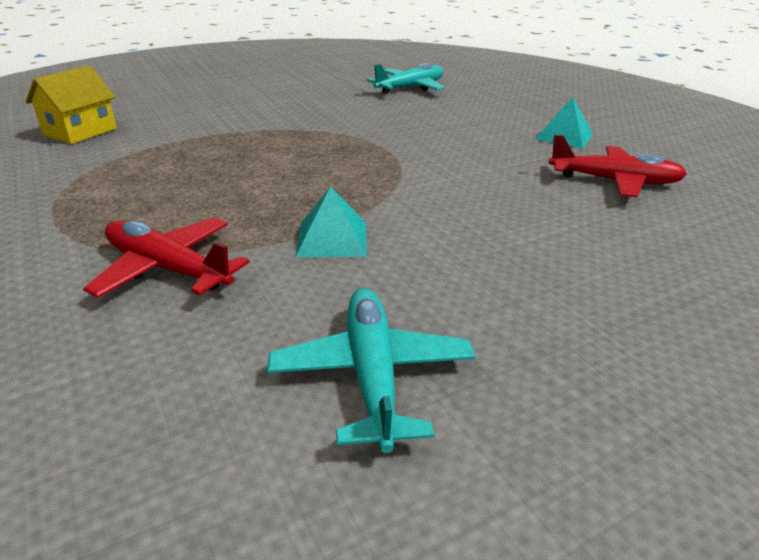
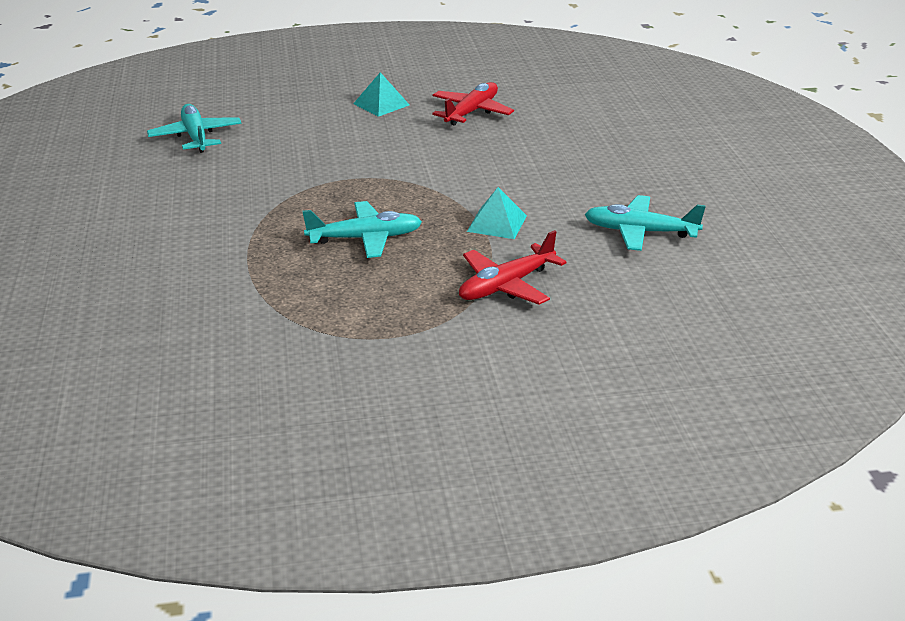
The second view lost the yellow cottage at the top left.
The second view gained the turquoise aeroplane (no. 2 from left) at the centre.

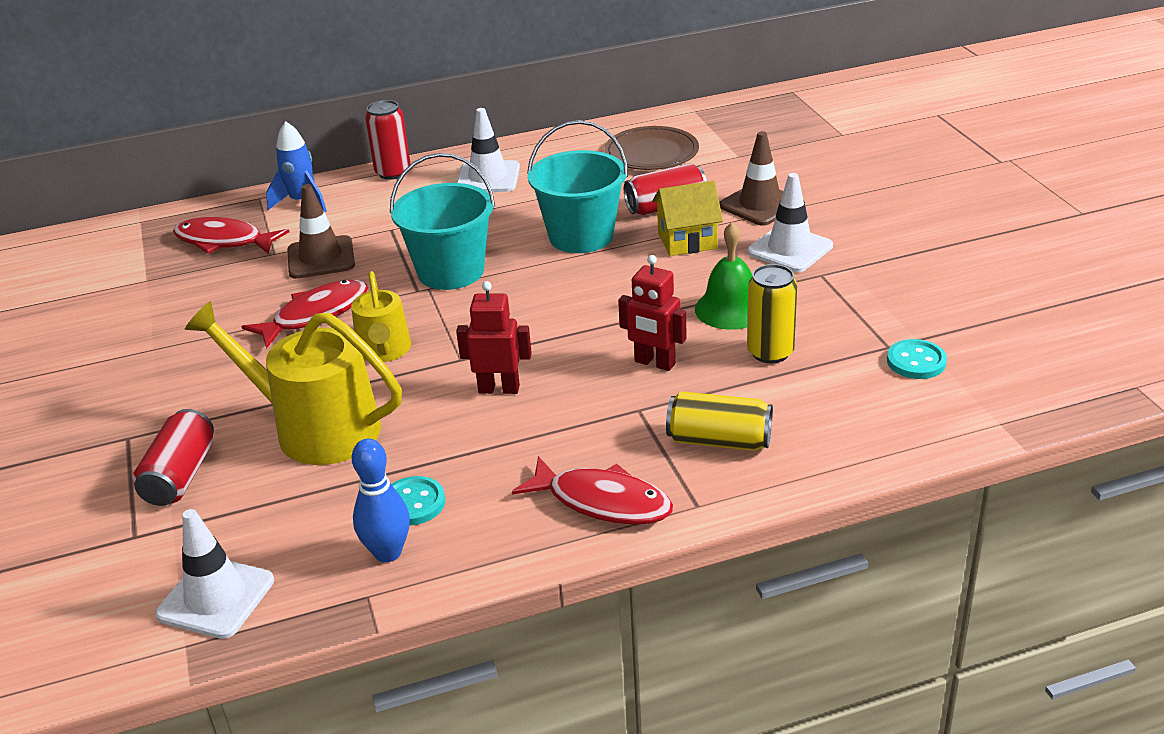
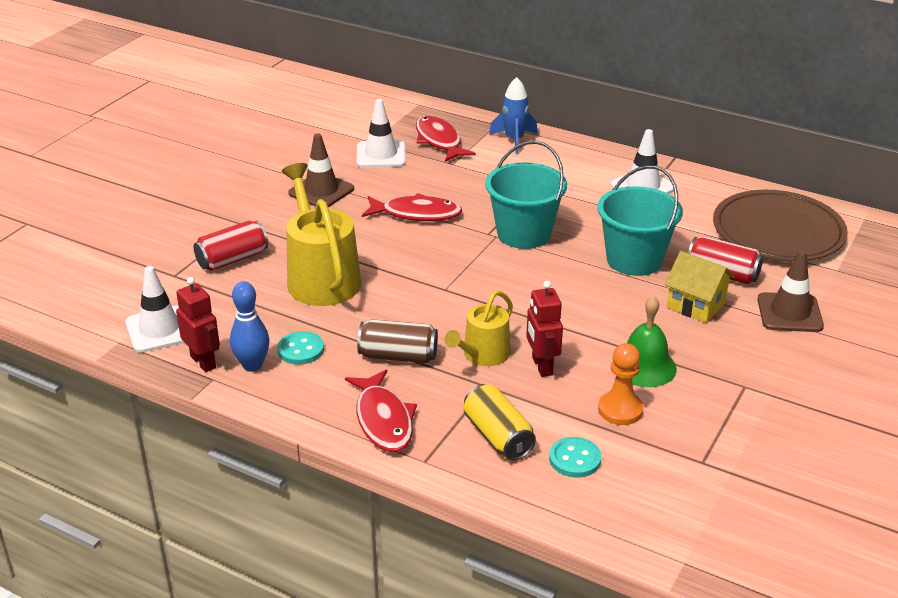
The second view lost the scarlet tin (no. 2 from left) at the top centre.
The size of the dark brown plate at the top centre changed by a factor of 1.51.
The white safety cone (no. 3 from left in the first image) ended up elsewhere, having gone from the top right to the top centre.
The dark brown safety cone (no. 1 from left) ended up elsewhere, having gone from the top left to the top centre.
Where the yellow tin (no. 2 from left) stood at the centre, the orange-coloured pawn came to stand at the middle right.
The yellow watering pot (no. 2 from left) ended up elsewhere, having gone from the middle left to the centre.
The scarlet toy robot (no. 1 from left) ended up elsewhere, having gone from the centre to the middle left.
The turquoise shirt button (no. 2 from left) ended up elsewhere, having gone from the middle right to the bottom centre.
The second view gained the dark brown tin at the centre.

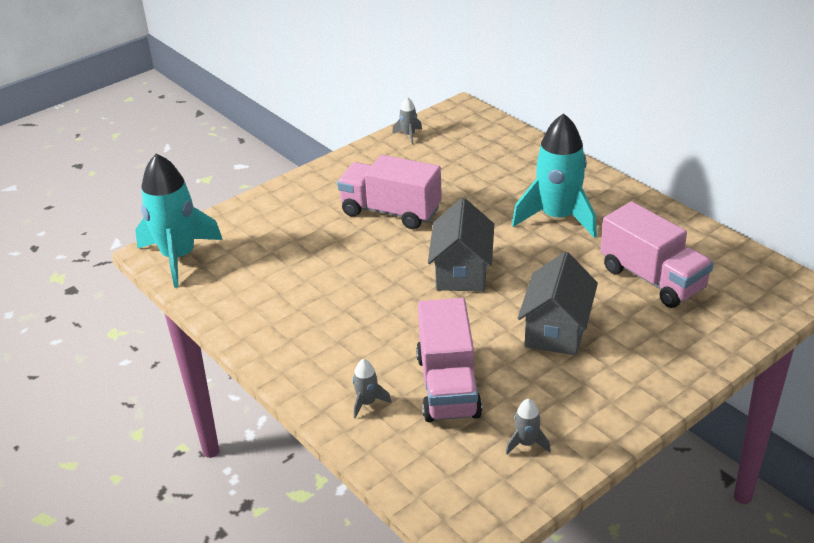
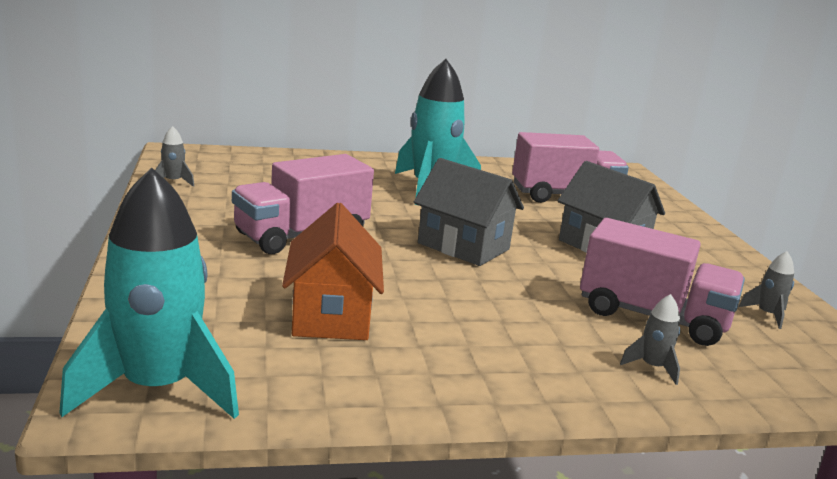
The second view gained the orange-coloured cottage at the centre.

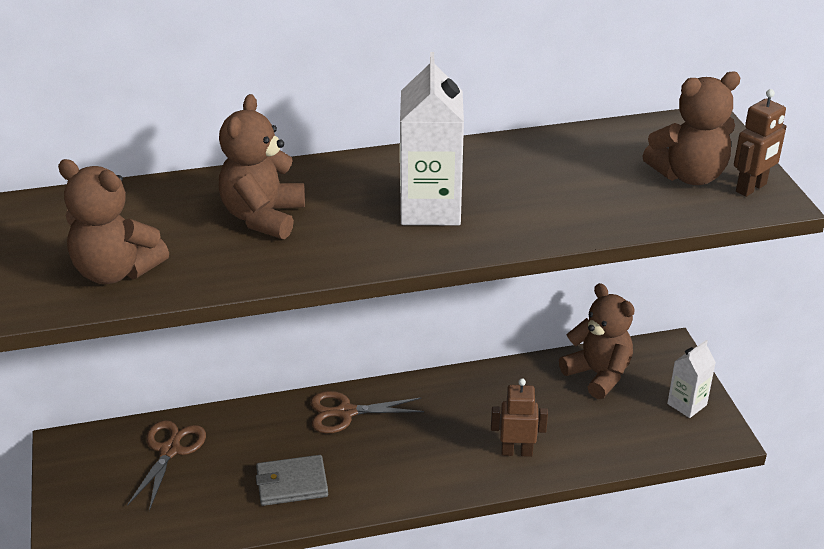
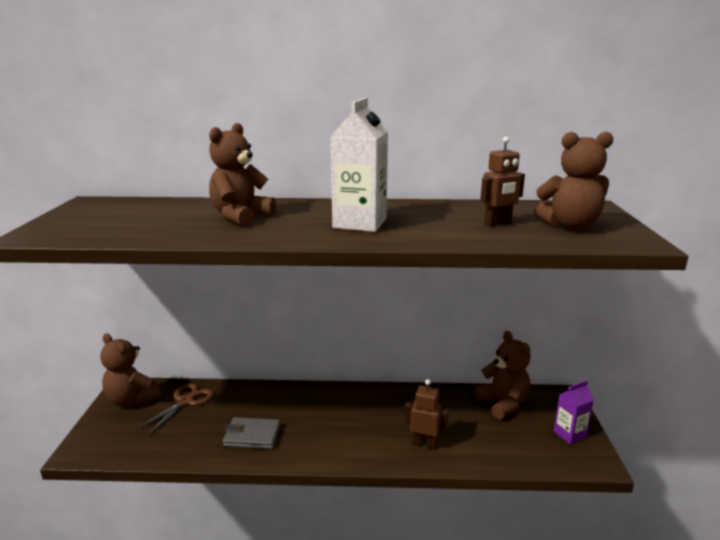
The dark brown toy robot (no. 2 from left) ended up elsewhere, having gone from the top right to the middle right.
The dark brown teddy (no. 1 from left) ended up elsewhere, having gone from the middle left to the bottom left.
What was the white milk carton (no. 2 from left) at the bottom right turned into the violet milk carton at the bottom right.
The second view lost the dark brown scissors (no. 2 from left) at the bottom centre.

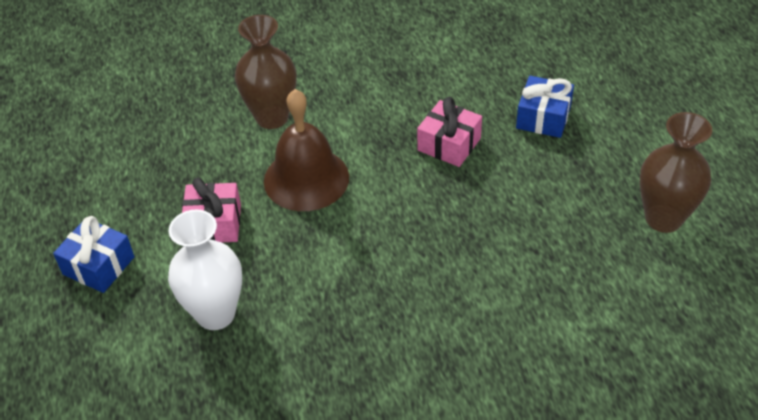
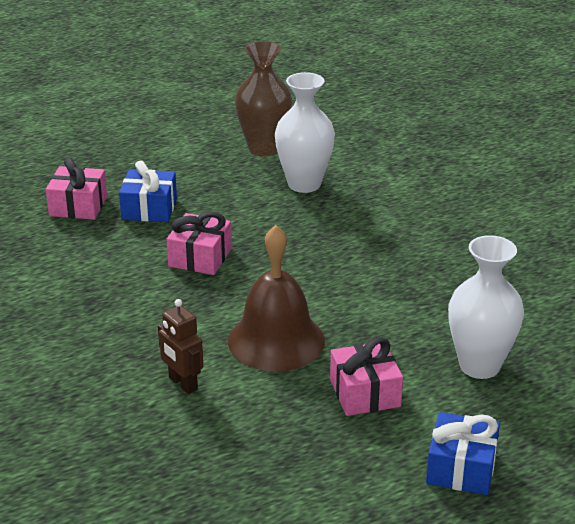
Where the dark brown flower vase (no. 1 from left) stood at the top centre, the dark brown toy robot came to stand at the middle left.
The second view gained the white flower vase (no. 1 from left) at the top centre.
The second view gained the pink present (no. 1 from left) at the middle left.

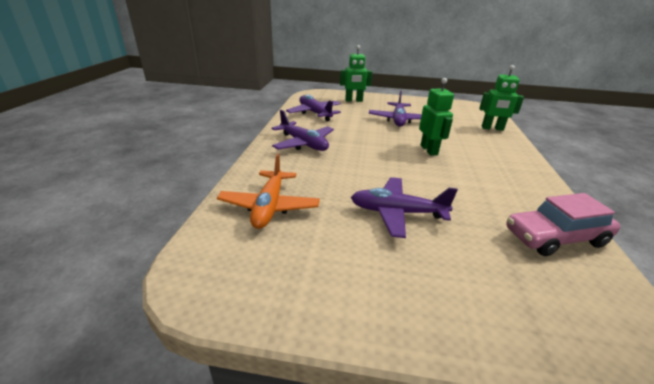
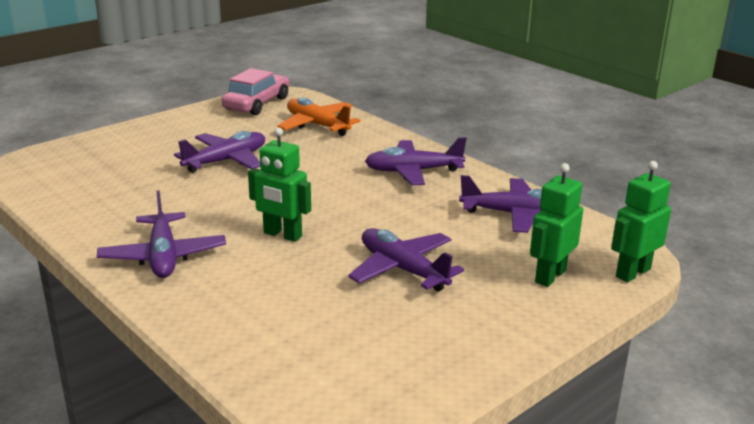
The leaf-green toy robot (no. 3 from left) ended up elsewhere, having gone from the top right to the middle right.
The pink toy car ended up elsewhere, having gone from the middle right to the top centre.
The second view gained the violet aeroplane (no. 1 from left) at the middle left.

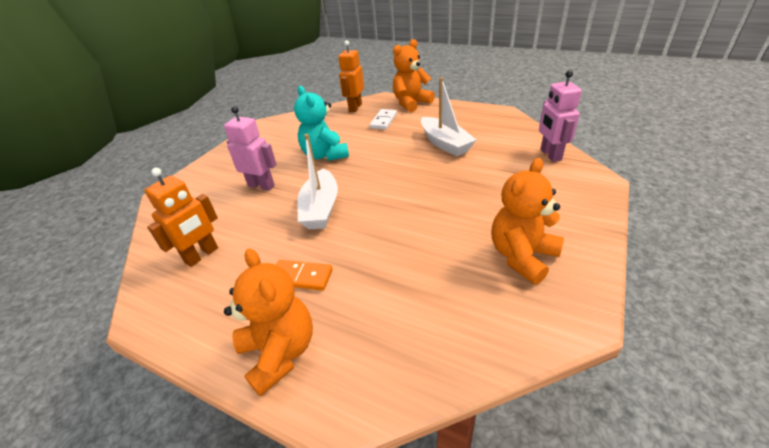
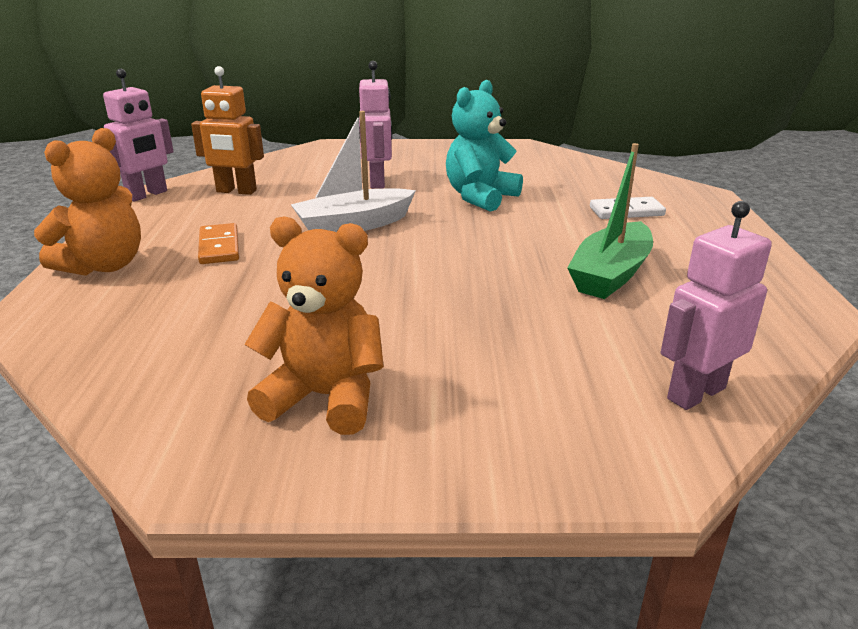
The second view lost the orange-coloured teddy (no. 2 from left) at the top centre.
The second view lost the orange-coloured toy robot (no. 2 from left) at the top centre.
What was the white sailboat (no. 2 from left) at the top centre turned into the leaf-green sailboat at the middle right.
The second view gained the pink toy robot (no. 1 from left) at the top left.

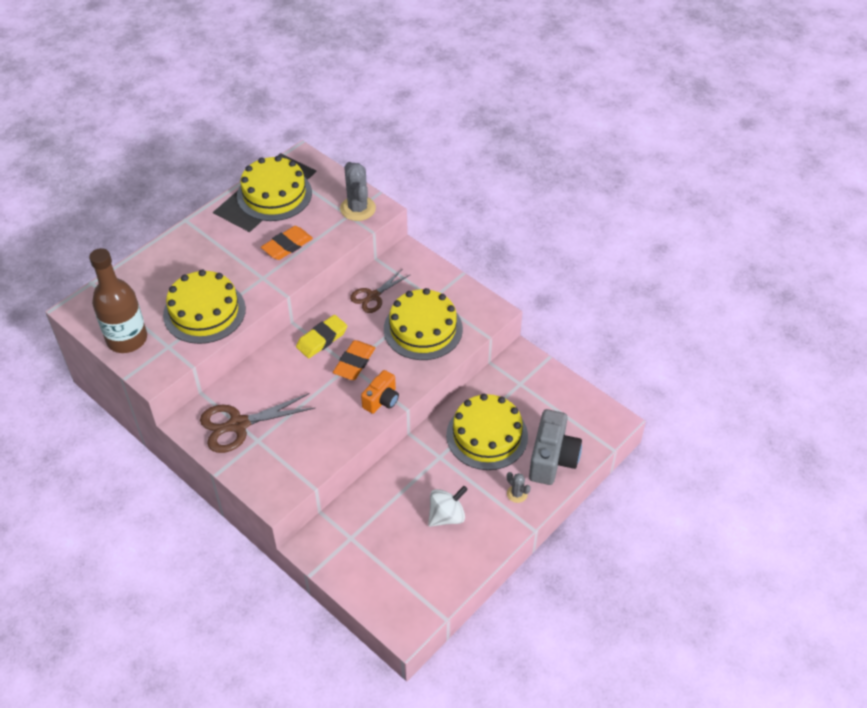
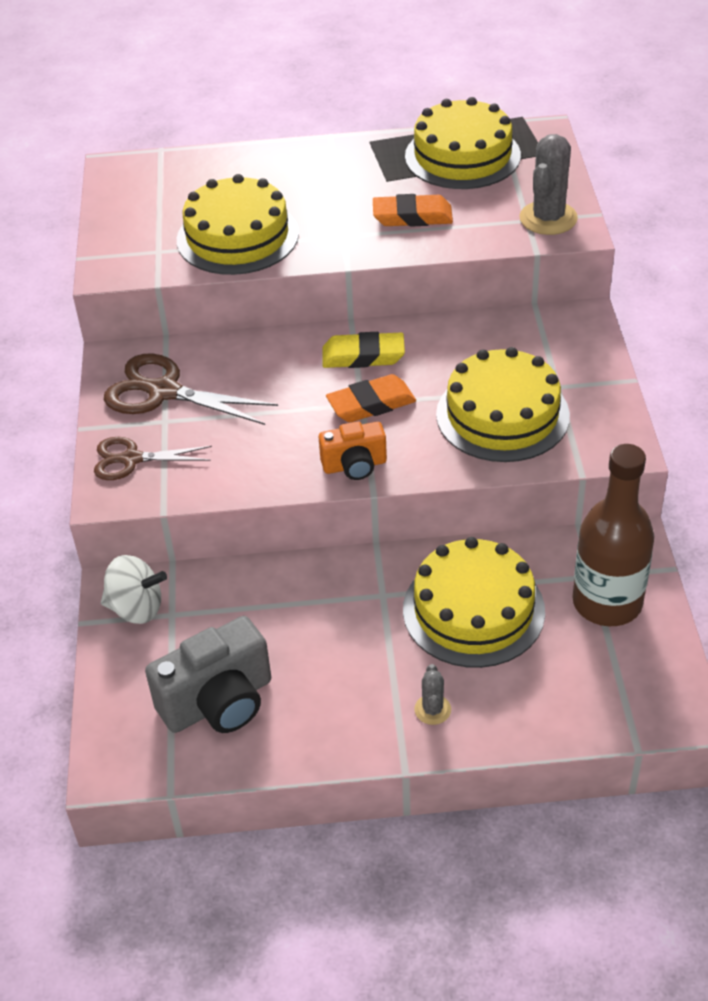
The dark brown bottle ended up elsewhere, having gone from the middle left to the middle right.
The dark brown scissors (no. 2 from left in the first image) ended up elsewhere, having gone from the centre to the middle left.
The ash-grey camera ended up elsewhere, having gone from the centre to the bottom left.
The white spinning top ended up elsewhere, having gone from the bottom centre to the middle left.

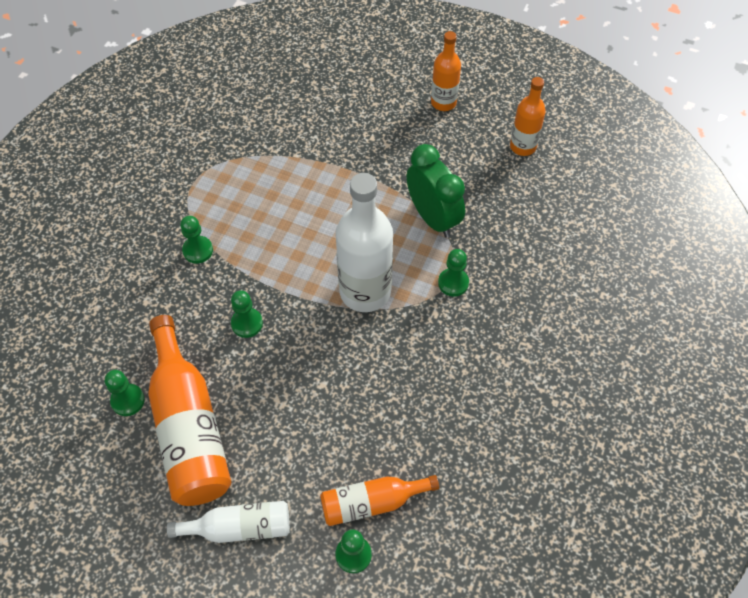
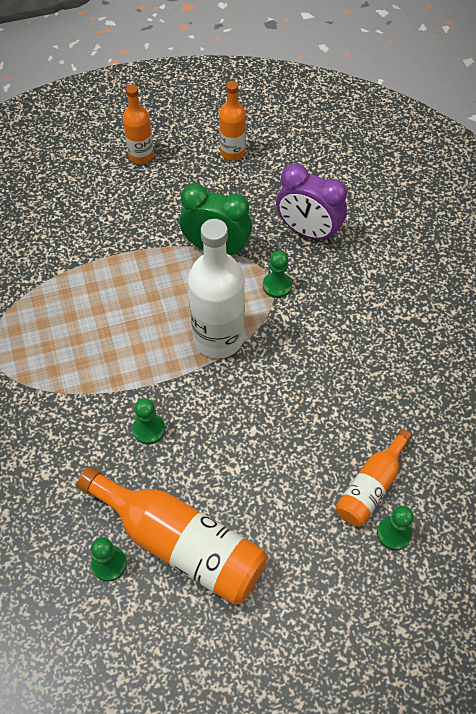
The second view lost the leaf-green pawn (no. 2 from left) at the middle left.
The second view lost the white bottle (no. 1 from left) at the bottom left.
The second view gained the violet alarm clock at the top centre.

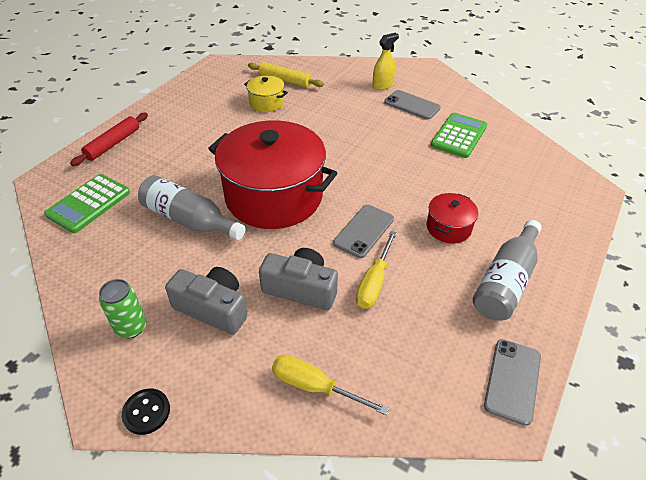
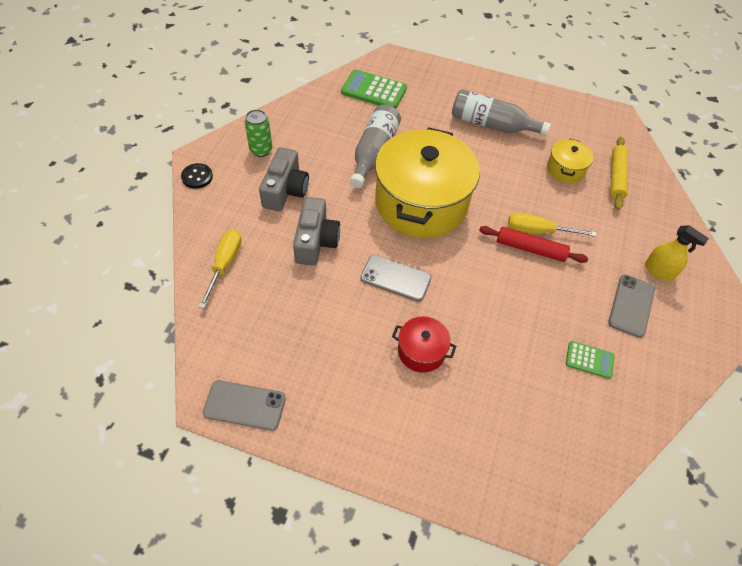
The scarlet rolling pin ended up elsewhere, having gone from the top left to the middle right.
The size of the leaf-green pocket calculator (no. 2 from left) at the top right changed by a factor of 0.58.
What was the scarlet stockpot (no. 1 from left) at the centre turned into the yellow stockpot (no. 1 from left) at the top centre.
The ash-grey bottle (no. 2 from left) ended up elsewhere, having gone from the middle right to the top right.
The yellow flat screwdriver (no. 2 from left) ended up elsewhere, having gone from the centre to the middle right.

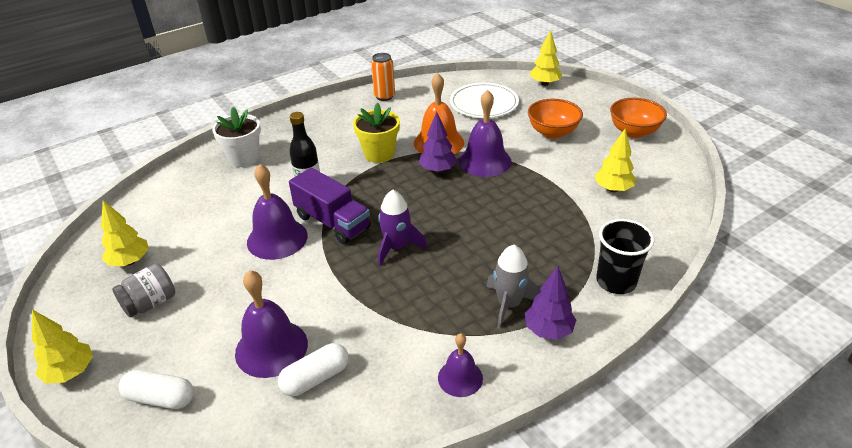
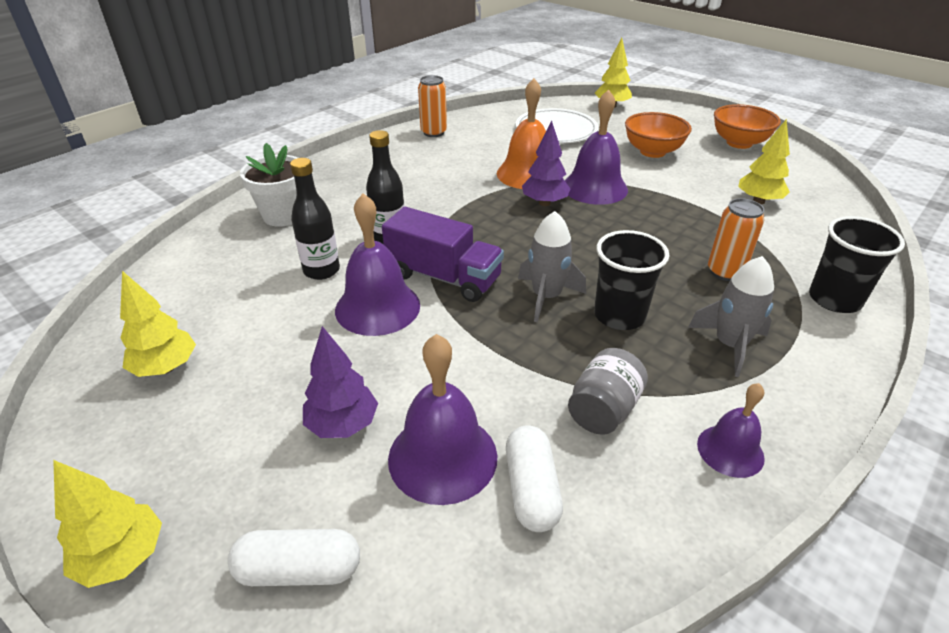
The second view lost the yellow plant pot at the top centre.
What was the violet rocket at the centre turned into the ash-grey rocket (no. 1 from left) at the centre.
The ash-grey jam jar ended up elsewhere, having gone from the middle left to the centre.
The violet tree (no. 2 from left in the first image) ended up elsewhere, having gone from the bottom centre to the centre.
The white pill shape (no. 2 from left) at the bottom centre ended up facing another way, 45 degrees counterclockwise from before.
The second view gained the black bottle (no. 1 from left) at the middle left.
The second view gained the orange-coloured tin (no. 2 from left) at the middle right.
The second view gained the black beaker (no. 1 from left) at the centre.

